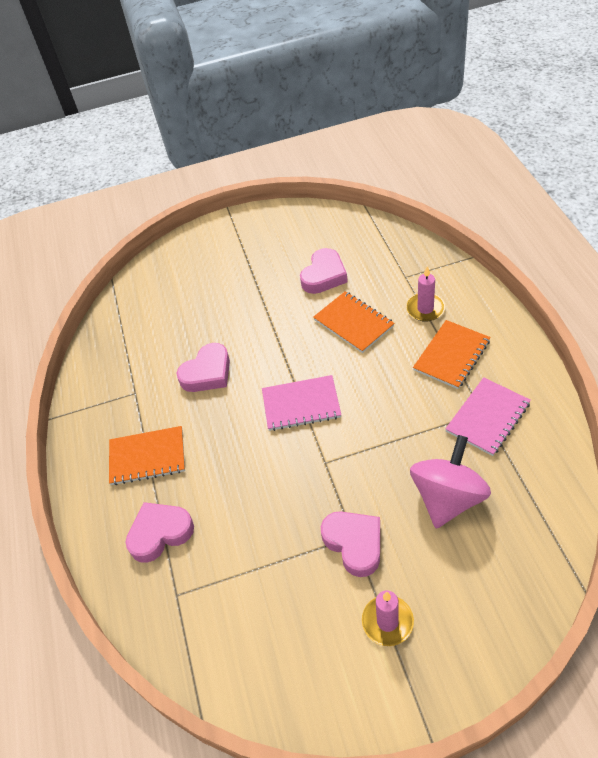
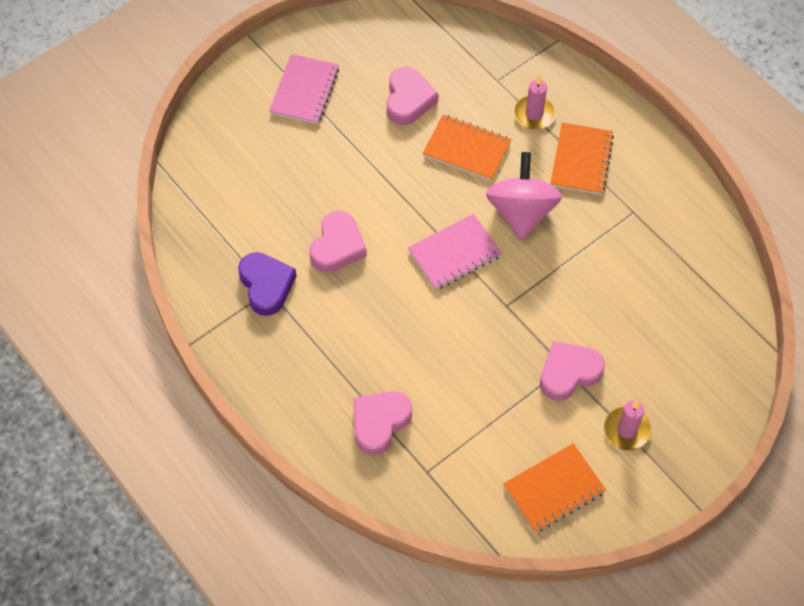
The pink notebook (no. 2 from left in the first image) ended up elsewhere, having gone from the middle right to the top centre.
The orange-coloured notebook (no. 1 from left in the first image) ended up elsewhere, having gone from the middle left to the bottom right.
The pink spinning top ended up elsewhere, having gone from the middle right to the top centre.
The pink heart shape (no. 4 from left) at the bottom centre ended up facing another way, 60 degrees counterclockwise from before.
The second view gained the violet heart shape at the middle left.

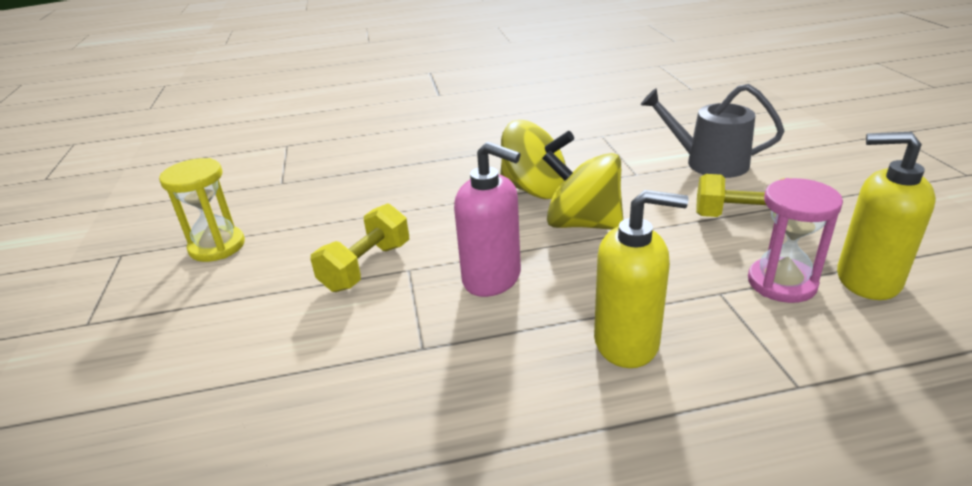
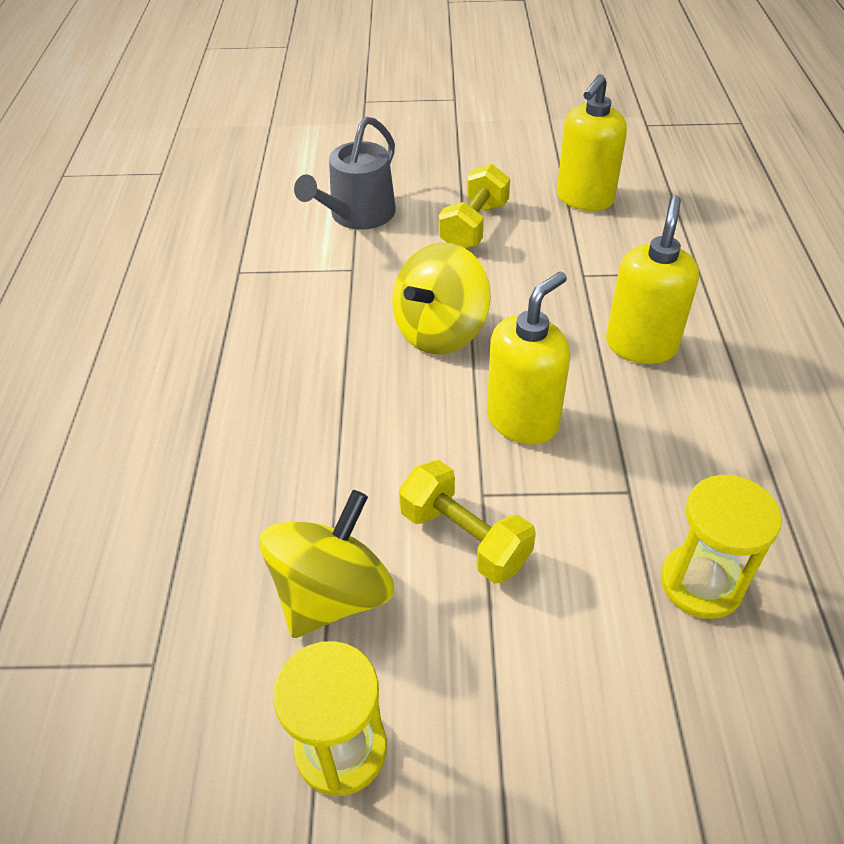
The yellow spinning top (no. 1 from left) ended up elsewhere, having gone from the top centre to the bottom centre.
What was the pink soap pump at the centre turned into the yellow soap pump (no. 1 from left) at the centre.
The second view lost the pink sandglass at the middle right.
The second view gained the yellow sandglass (no. 2 from left) at the middle right.

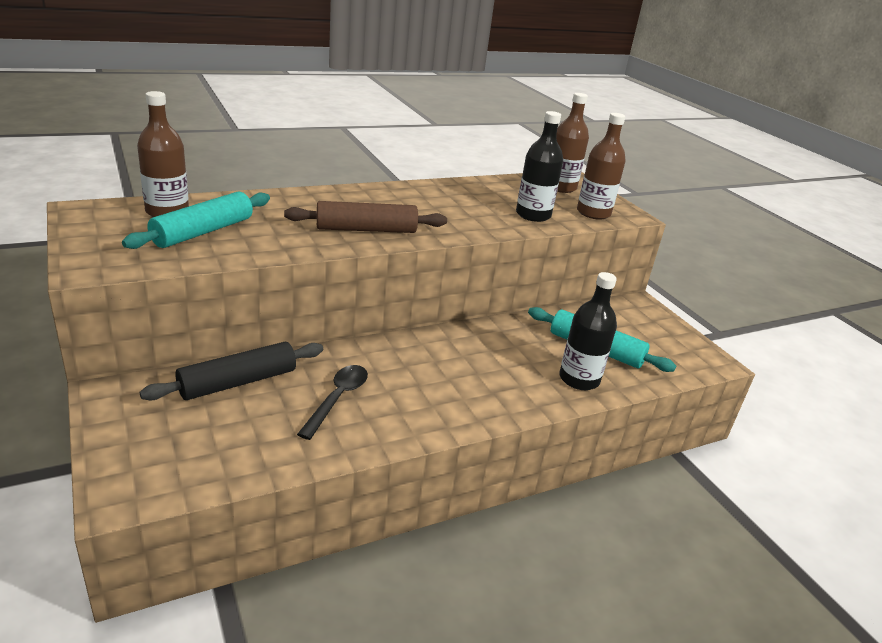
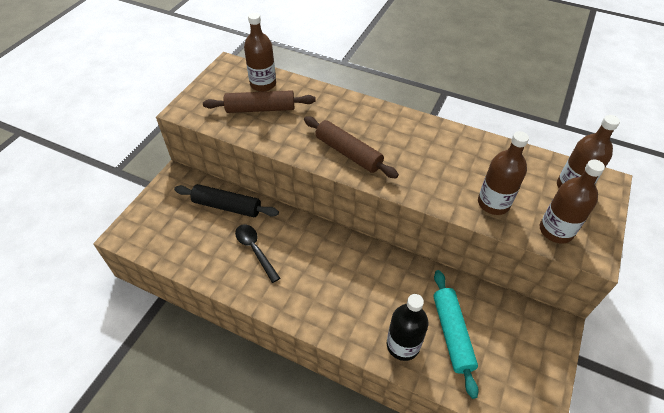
What was the black bottle (no. 1 from left) at the top centre turned into the dark brown bottle (no. 2 from left) at the middle right.
What was the turquoise rolling pin (no. 1 from left) at the middle left turned into the dark brown rolling pin (no. 1 from left) at the top centre.
The black teaspoon at the centre ended up facing another way, 105 degrees counterclockwise from before.

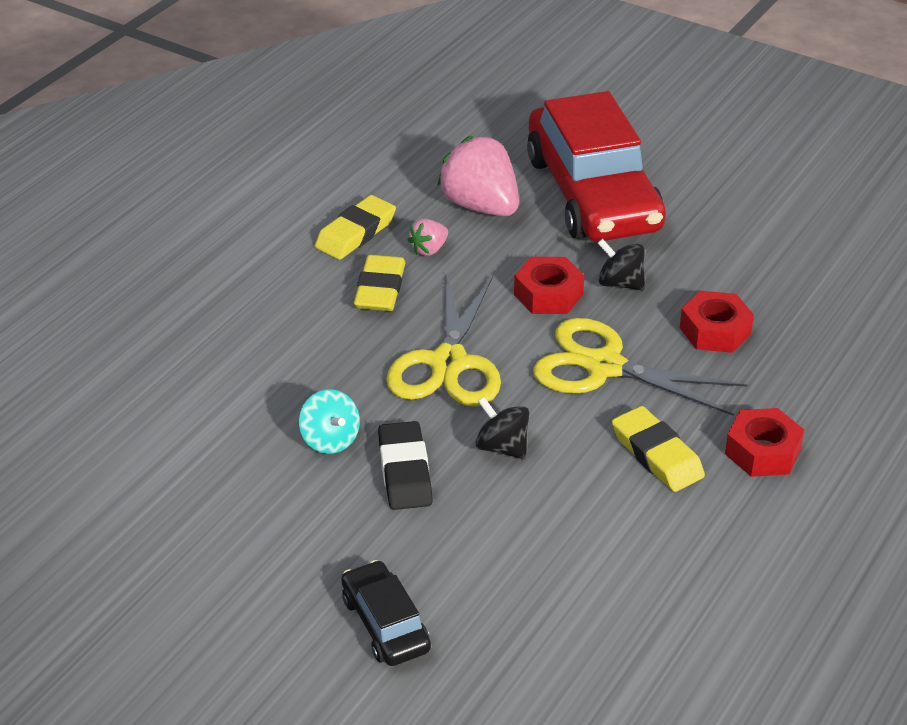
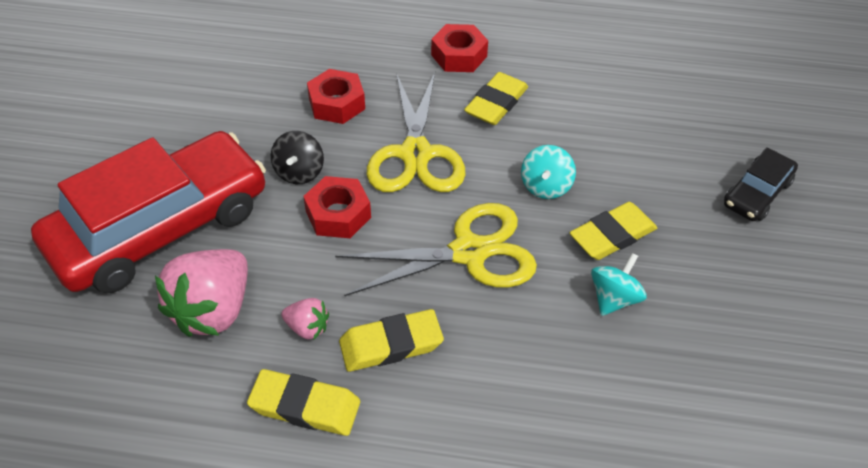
What was the black spinning top (no. 1 from left) at the centre turned into the turquoise spinning top (no. 1 from left) at the centre.
What was the black pencil eraser at the centre turned into the yellow pencil eraser (no. 4 from left) at the middle right.

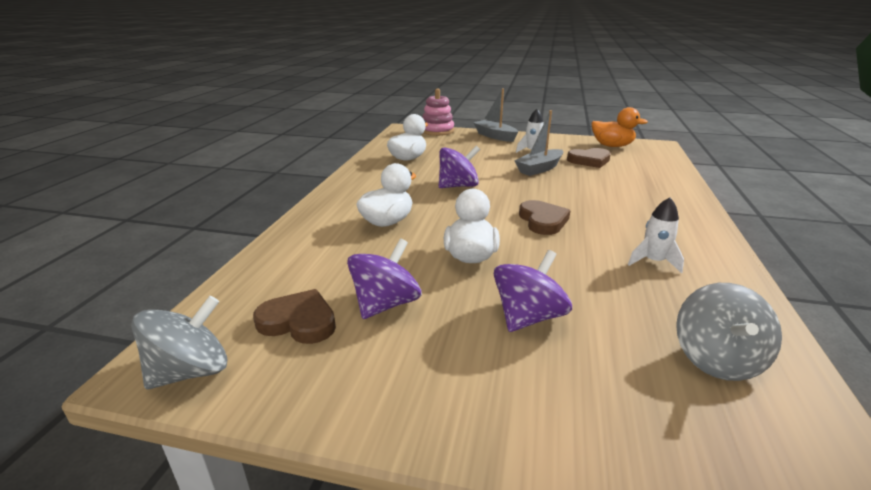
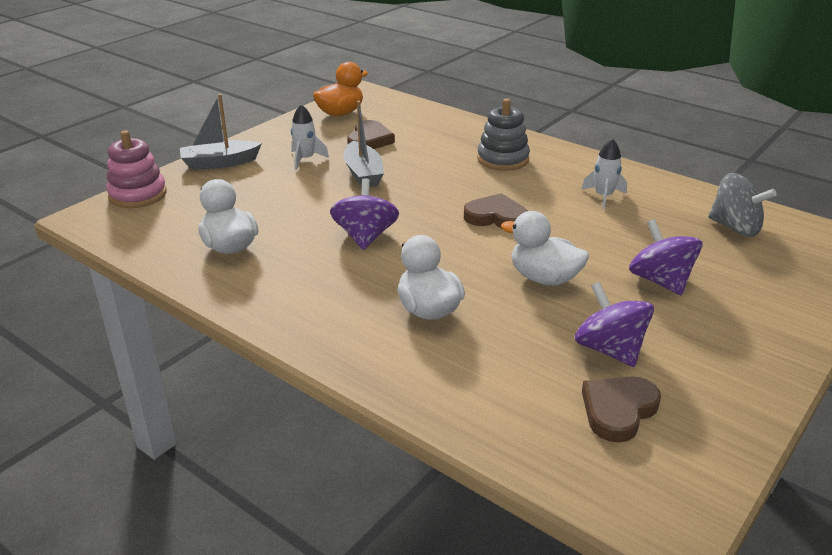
The second view lost the ash-grey spinning top (no. 1 from left) at the bottom left.
The second view gained the ash-grey ring stacker at the top centre.

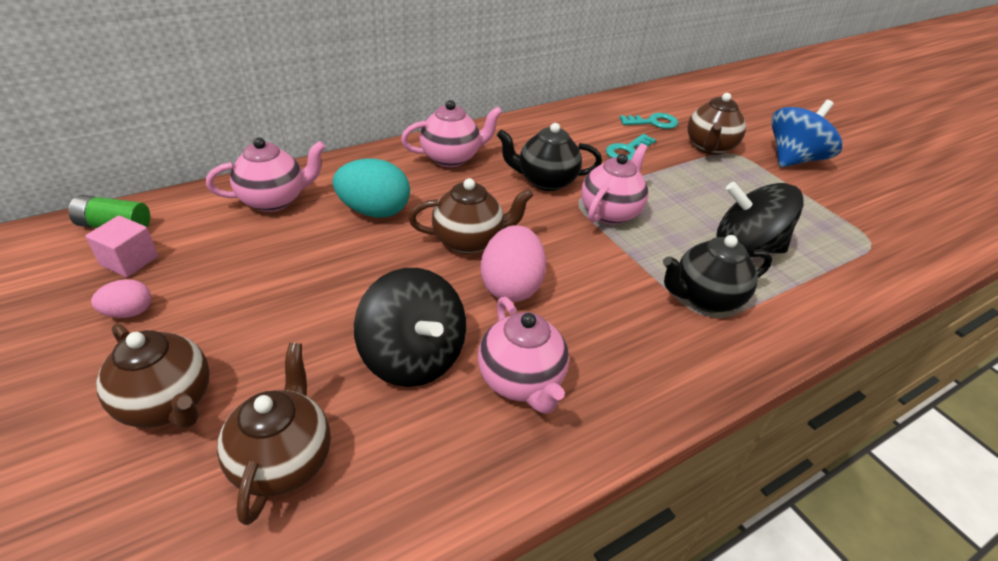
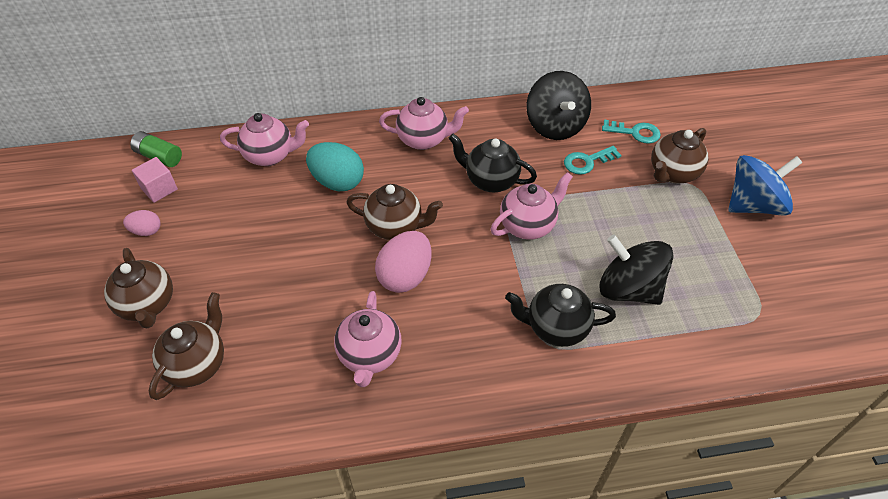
The black spinning top (no. 1 from left) ended up elsewhere, having gone from the centre to the top centre.

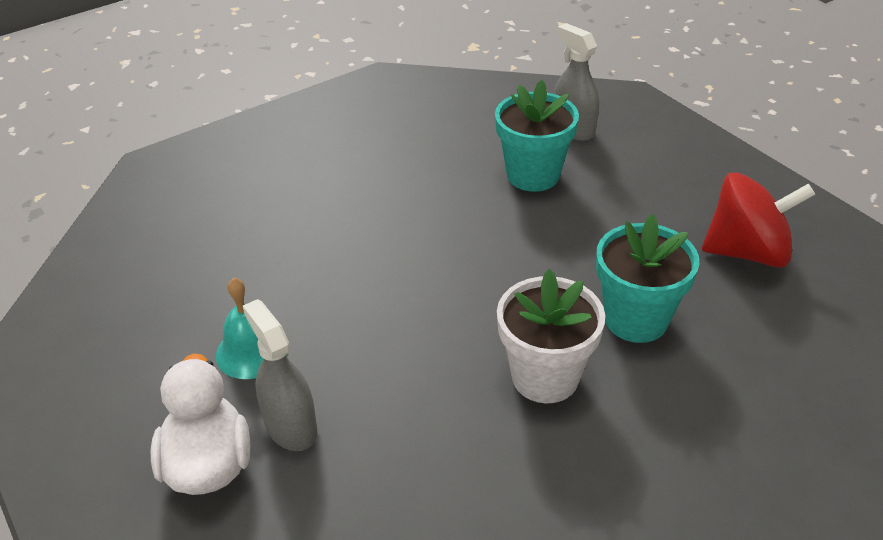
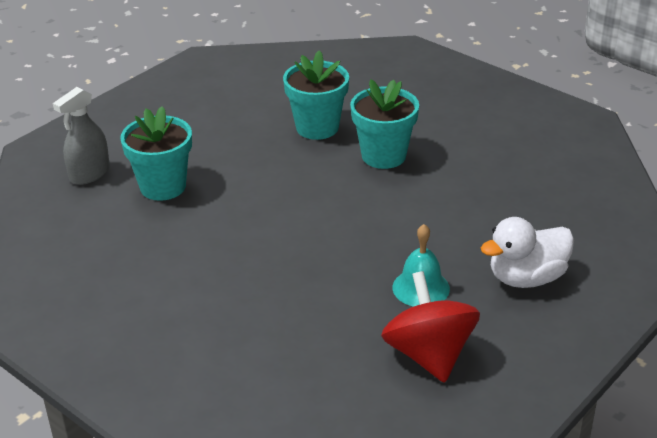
The scarlet spinning top ended up elsewhere, having gone from the middle right to the bottom centre.
What was the white plant pot at the centre turned into the turquoise plant pot (no. 3 from left) at the top centre.
The second view lost the ash-grey sprayer (no. 1 from left) at the bottom left.

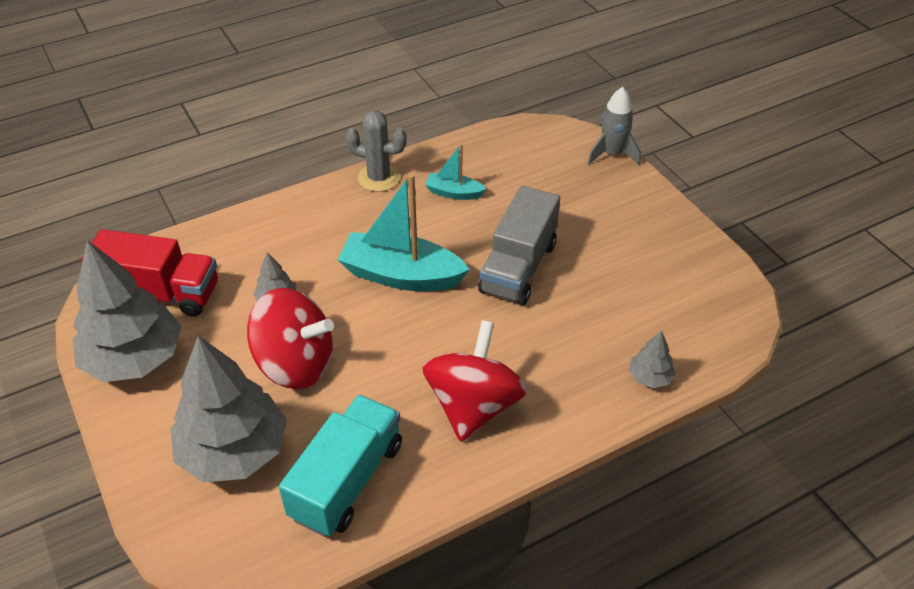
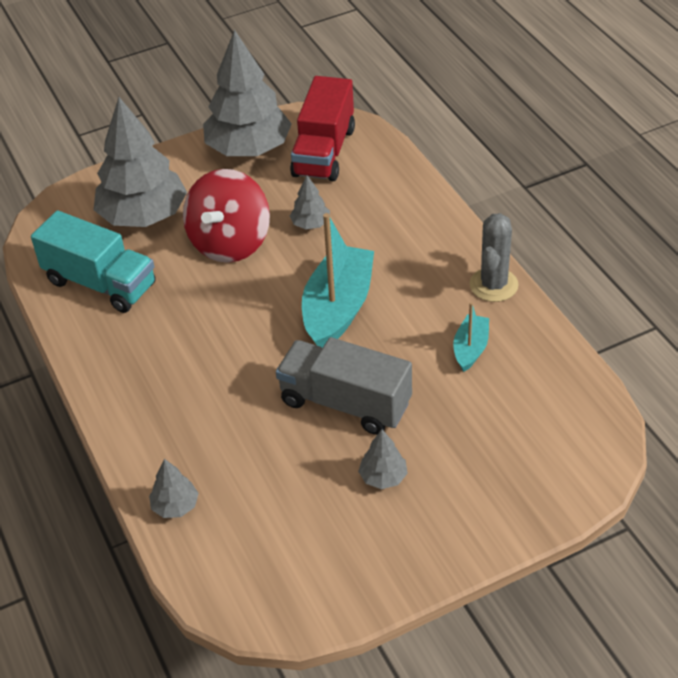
The second view lost the ash-grey rocket at the top right.
The second view lost the scarlet spinning top (no. 2 from left) at the centre.
The second view gained the ash-grey tree (no. 5 from left) at the bottom centre.

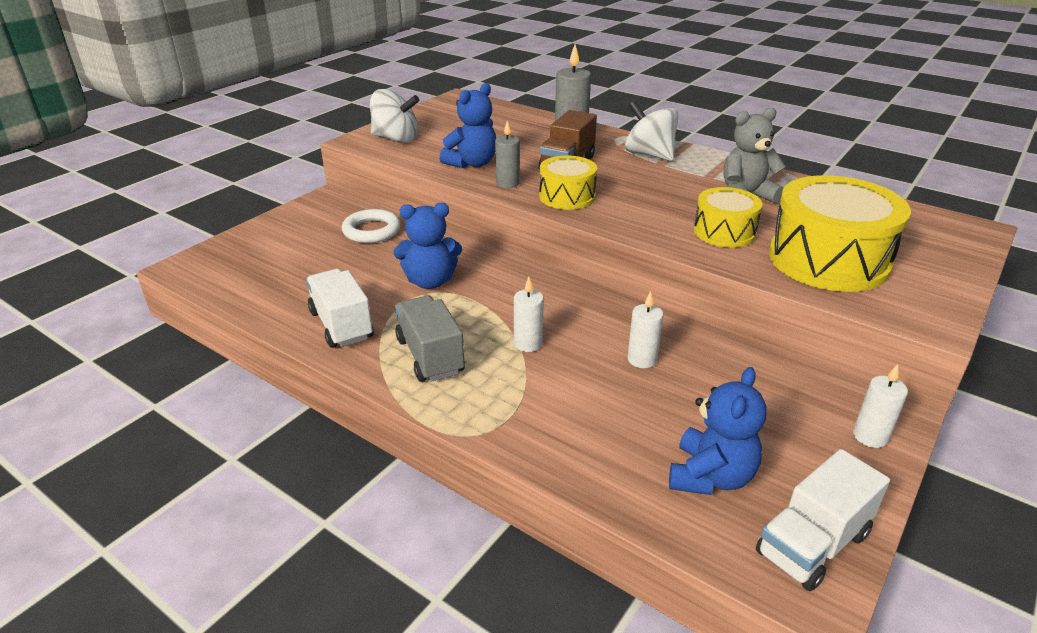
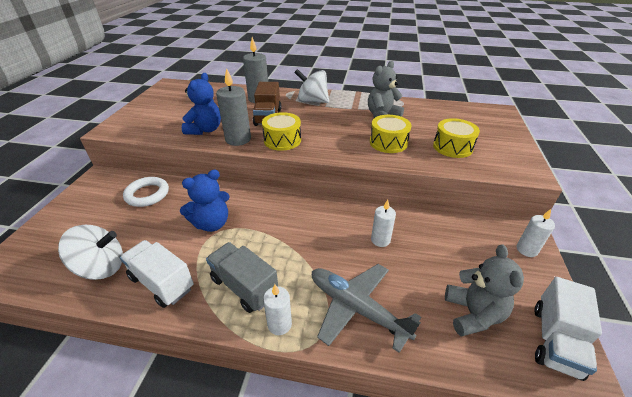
The white spinning top (no. 1 from left) ended up elsewhere, having gone from the top centre to the middle left.
The size of the ash-grey wax candle (no. 1 from left) at the top centre changed by a factor of 1.59.
The size of the yellow snare drum (no. 3 from left) at the middle right changed by a factor of 0.56.
The white wax candle (no. 1 from left) ended up elsewhere, having gone from the centre to the bottom centre.
What was the royal blue teddy (no. 3 from left) at the bottom right turned into the ash-grey teddy (no. 2 from left) at the bottom right.
The second view gained the ash-grey aeroplane at the bottom centre.

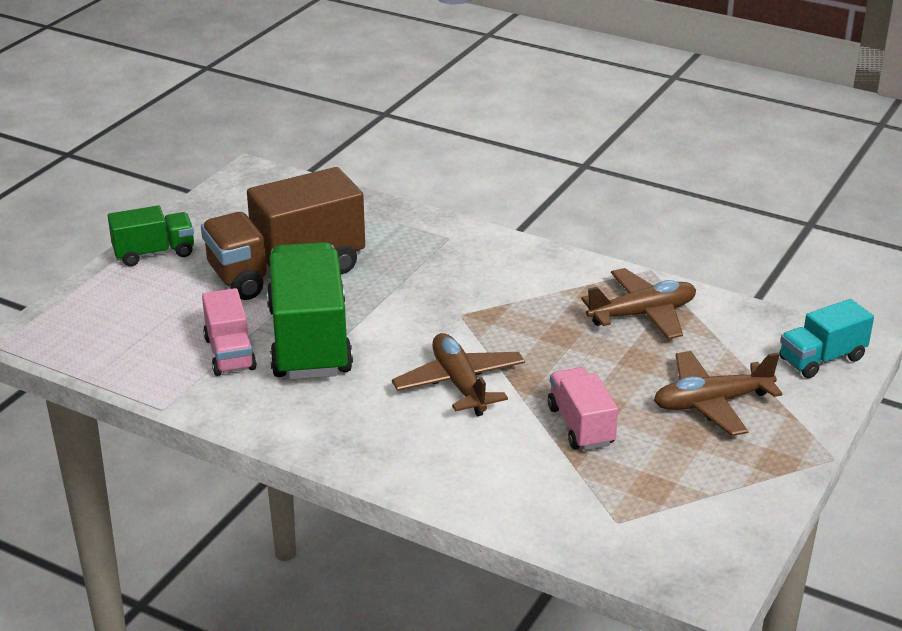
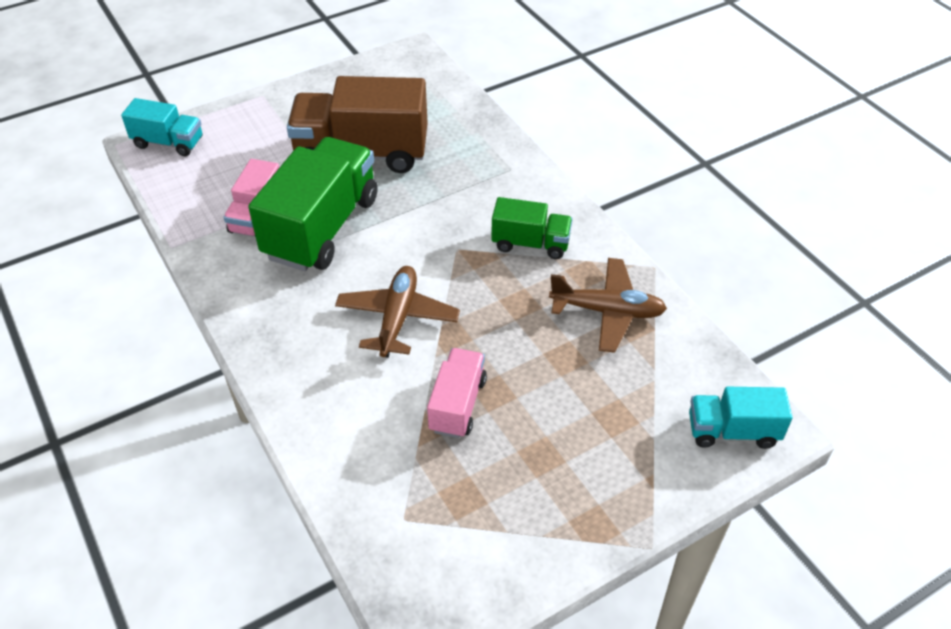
The leaf-green lorry (no. 1 from left in the first image) ended up elsewhere, having gone from the middle left to the centre.
The second view lost the dark brown aeroplane (no. 3 from left) at the middle right.
The second view gained the turquoise lorry (no. 1 from left) at the top left.

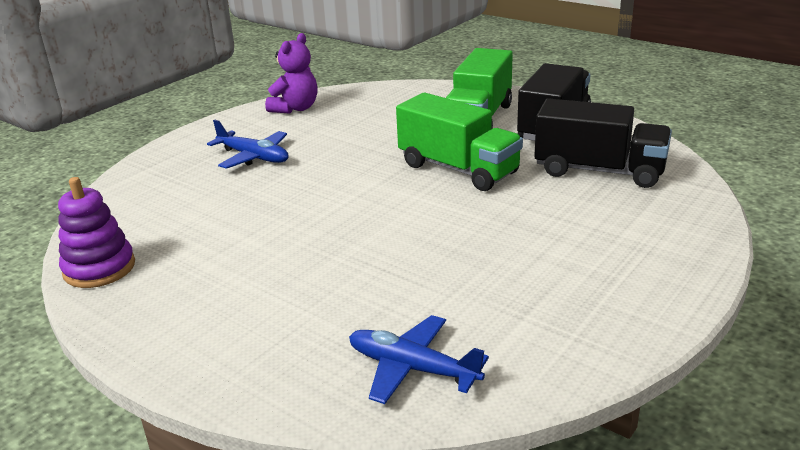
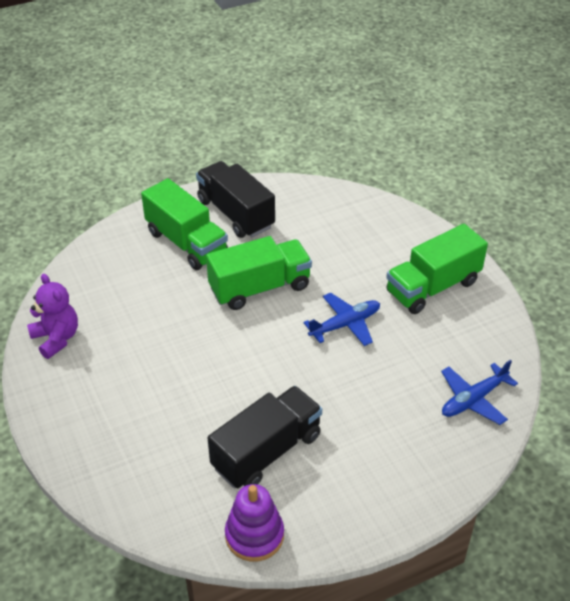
The black lorry (no. 2 from left) ended up elsewhere, having gone from the top right to the bottom centre.
The royal blue aeroplane (no. 1 from left) ended up elsewhere, having gone from the top left to the centre.
The second view gained the leaf-green lorry (no. 3 from left) at the middle right.

